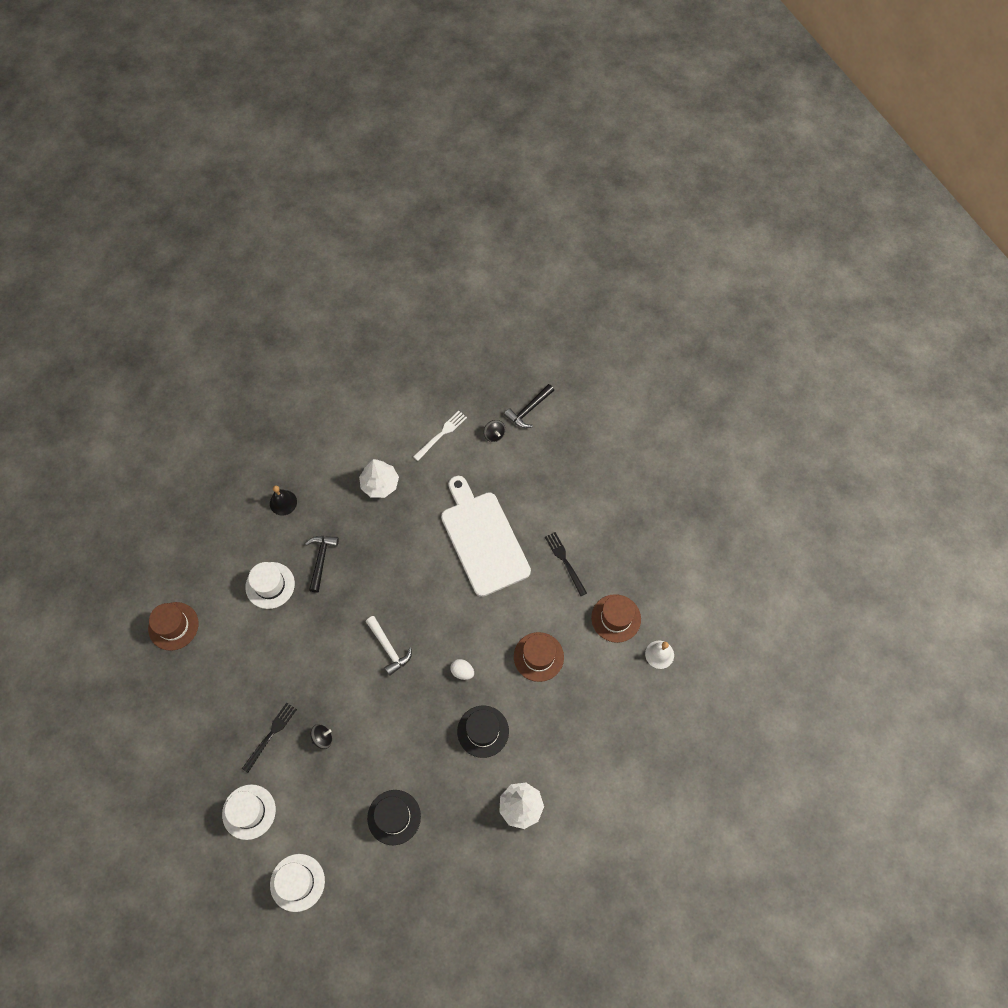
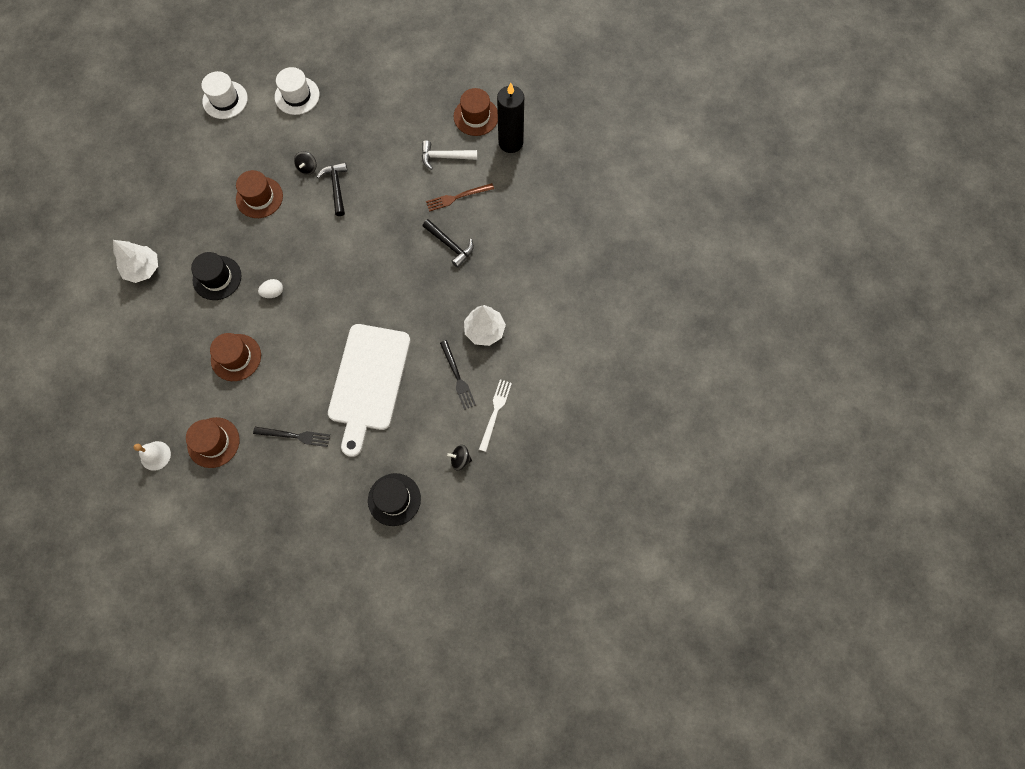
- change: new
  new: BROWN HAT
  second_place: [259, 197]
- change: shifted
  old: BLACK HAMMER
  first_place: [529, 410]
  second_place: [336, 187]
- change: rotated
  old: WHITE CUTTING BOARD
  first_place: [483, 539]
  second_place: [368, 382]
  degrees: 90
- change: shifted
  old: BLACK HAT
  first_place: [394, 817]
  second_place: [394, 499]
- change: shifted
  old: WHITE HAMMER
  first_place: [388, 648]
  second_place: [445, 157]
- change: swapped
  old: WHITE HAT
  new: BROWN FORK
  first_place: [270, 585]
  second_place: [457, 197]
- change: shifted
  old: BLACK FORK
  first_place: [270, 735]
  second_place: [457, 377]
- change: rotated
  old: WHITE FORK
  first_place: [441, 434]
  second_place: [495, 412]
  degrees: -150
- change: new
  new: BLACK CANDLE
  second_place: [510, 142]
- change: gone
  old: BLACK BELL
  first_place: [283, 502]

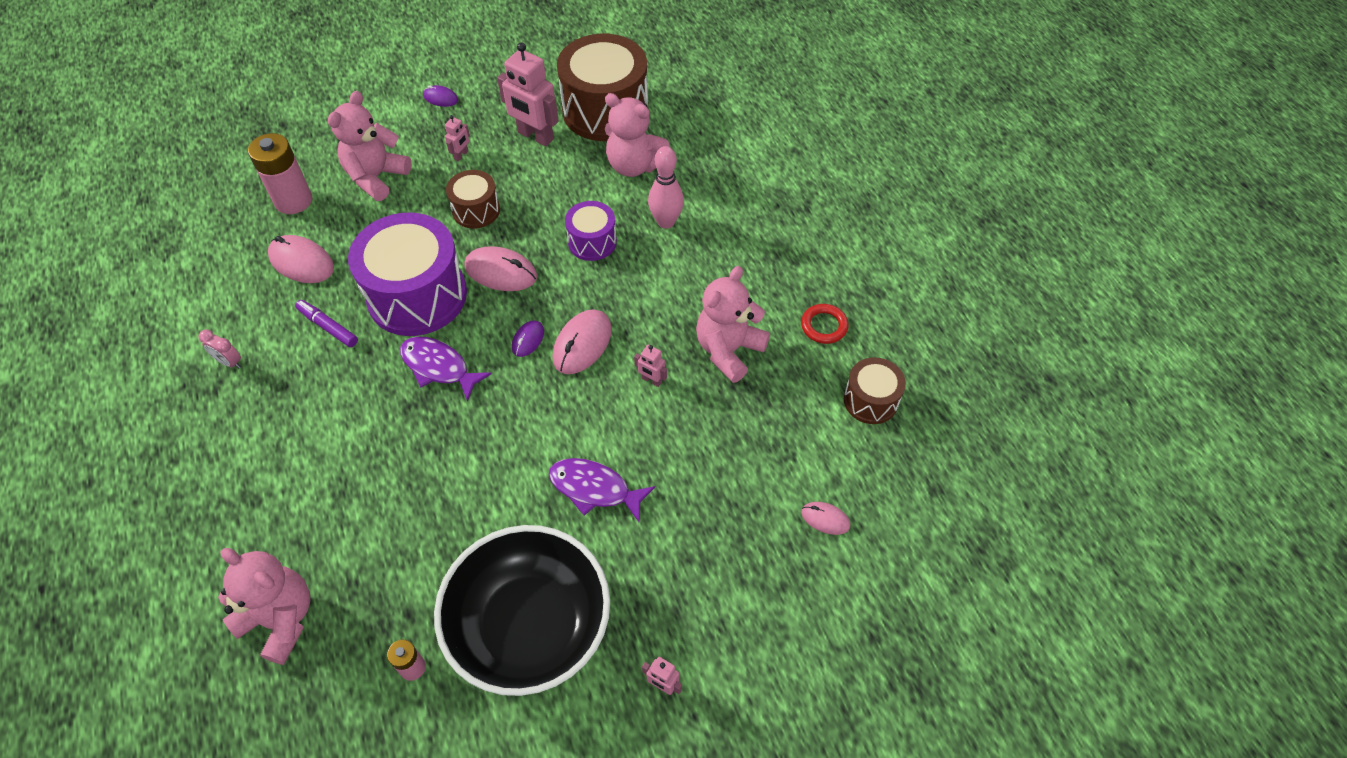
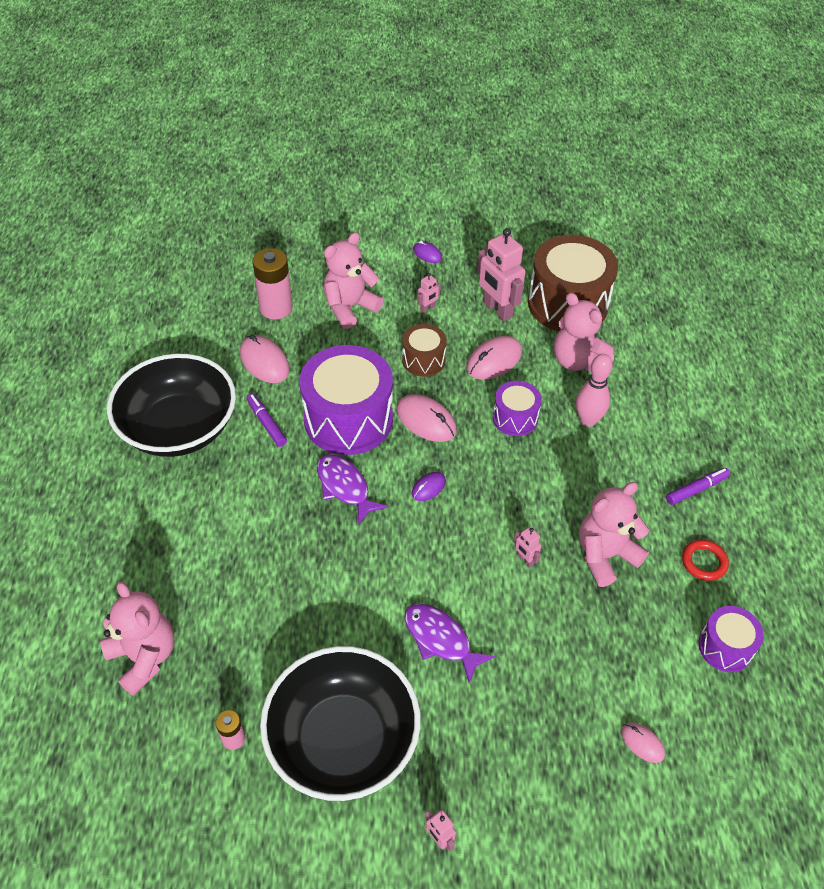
- change: swapped
  old: PINK CLOCK
  new: BLACK BOWL
  first_place: [229, 362]
  second_place: [179, 428]
- change: shifted
  old: PINK MOUSE
  first_place: [582, 344]
  second_place: [494, 360]
- change: new
  new: PURPLE MARKER
  second_place: [696, 489]
- change: repainted
  old: BROWN DRUM
  new: PURPLE DRUM
  first_place: [870, 400]
  second_place: [725, 647]

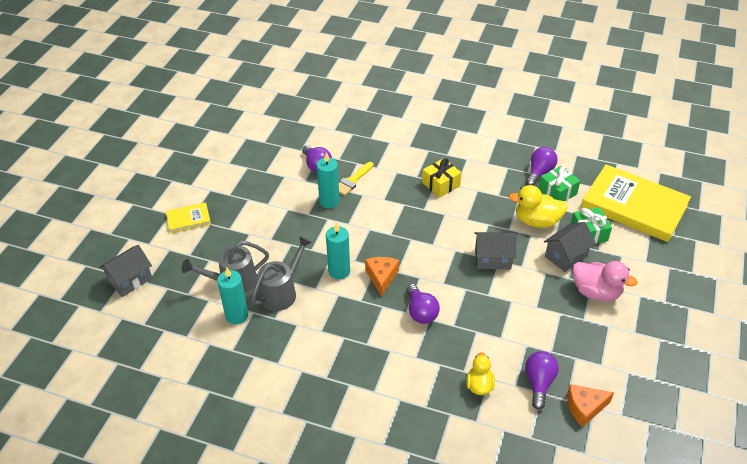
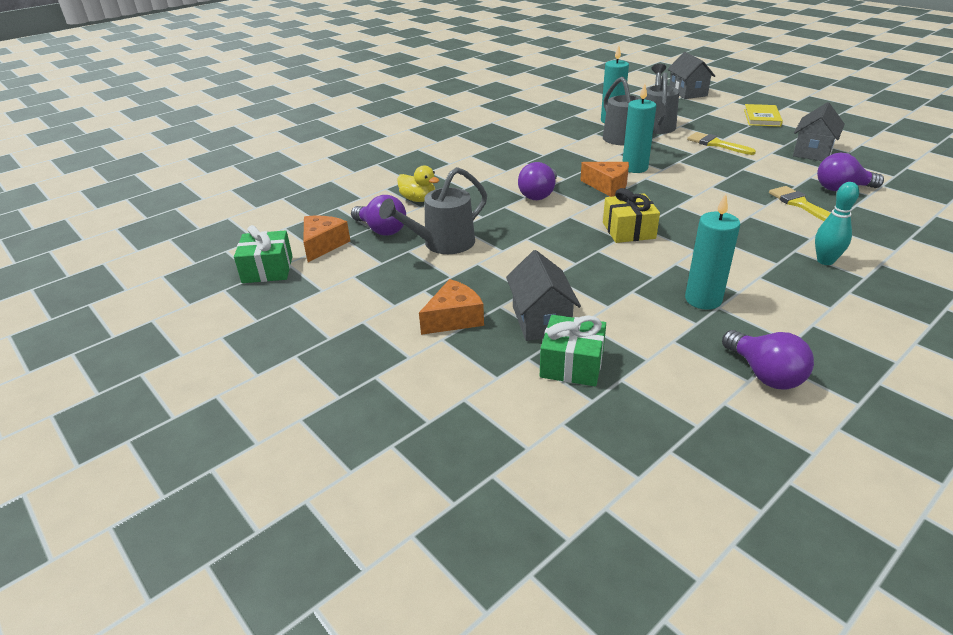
- change: shifted
  old: GREEN GIFT
  first_place: [557, 192]
  second_place: [267, 269]
- change: new
  new: GREY WATERING CAN
  second_place: [442, 244]
- change: swapped
  old: PINK DUCK
  new: ORANGE CHEESE
  first_place: [596, 292]
  second_place: [454, 318]
- change: rotated
  old: PURPLE LIGHT BULB
  first_place: [421, 312]
  second_place: [539, 194]
  degrees: -75
- change: shifted
  old: YELLOW GIFT
  first_place: [441, 184]
  second_place: [628, 230]
- change: shifted
  old: TURQUOISE CANDLE
  first_place: [329, 201]
  second_place: [703, 299]
- change: new
  new: YELLOW BRUSH
  second_place: [716, 144]
- change: shifted
  old: GREY HOUSE
  first_place: [492, 259]
  second_place: [812, 152]
- change: new
  new: TURQUOISE BOWLING PIN
  second_place: [825, 261]
- change: gone
  old: YELLOW DUCK
  first_place: [537, 221]
- change: gone
  old: YELLOW BOOK
  first_place: [634, 206]

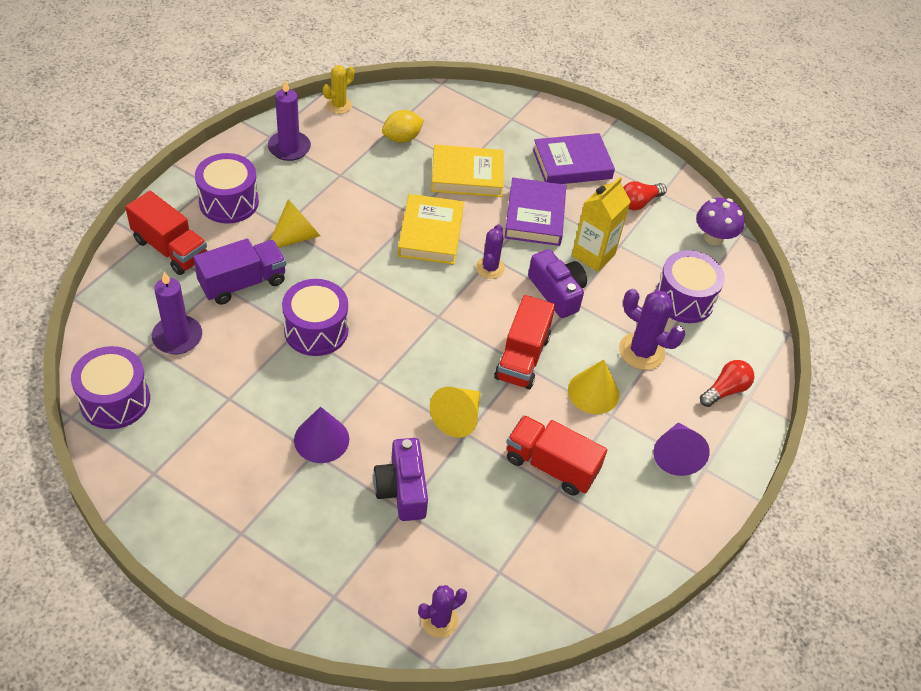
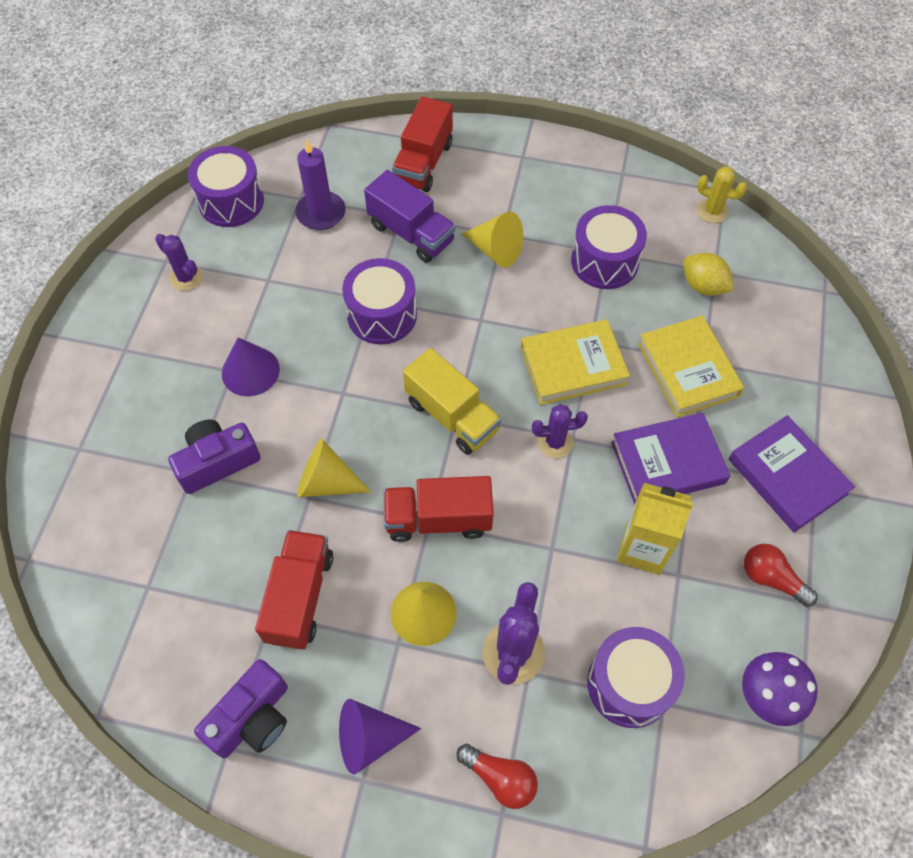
- change: shifted
  old: PURPLE CACTUS
  first_place: [439, 620]
  second_place: [186, 278]
- change: shifted
  old: PURPLE CAMERA
  first_place: [557, 292]
  second_place: [252, 718]
- change: new
  new: YELLOW TRUCK
  second_place: [452, 415]
- change: shifted
  old: PURPLE DRUM
  first_place: [229, 202]
  second_place: [604, 261]
- change: gone
  old: PURPLE CANDLE
  first_place: [289, 148]

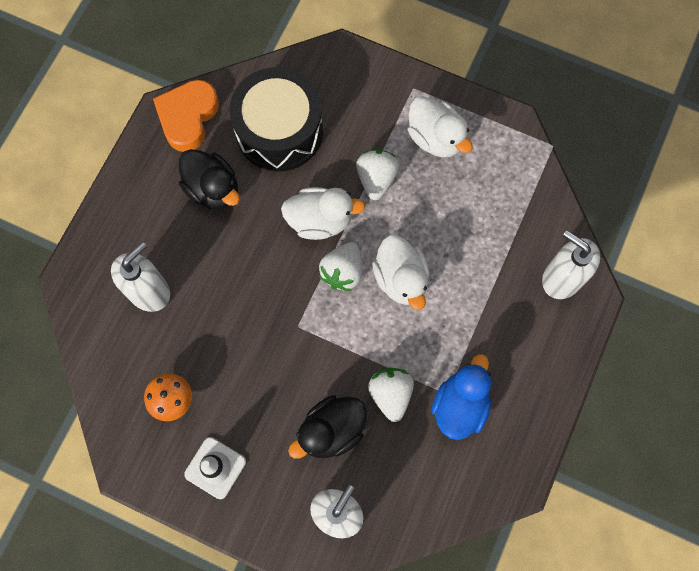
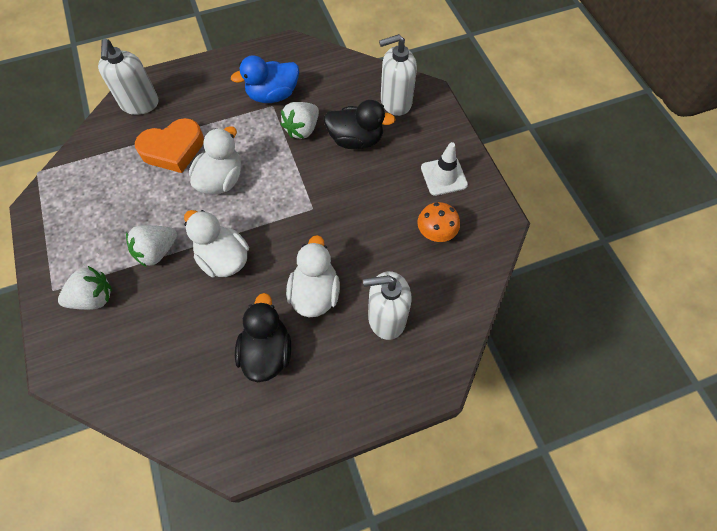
- change: shifted
  old: WHITE STRAWBERRY
  first_place: [342, 272]
  second_place: [94, 298]
- change: shifted
  old: ORANGE HEART
  first_place: [188, 117]
  second_place: [173, 149]
- change: shifted
  old: WHITE DUCK
  first_place: [435, 138]
  second_place: [315, 293]
- change: gone
  old: BLACK DRUM
  first_place: [279, 131]

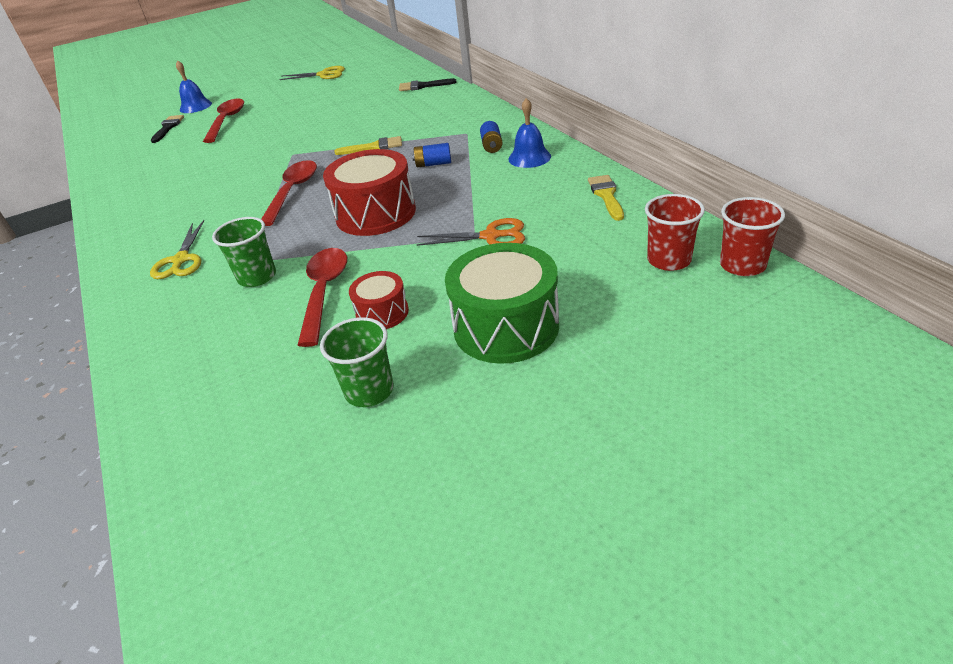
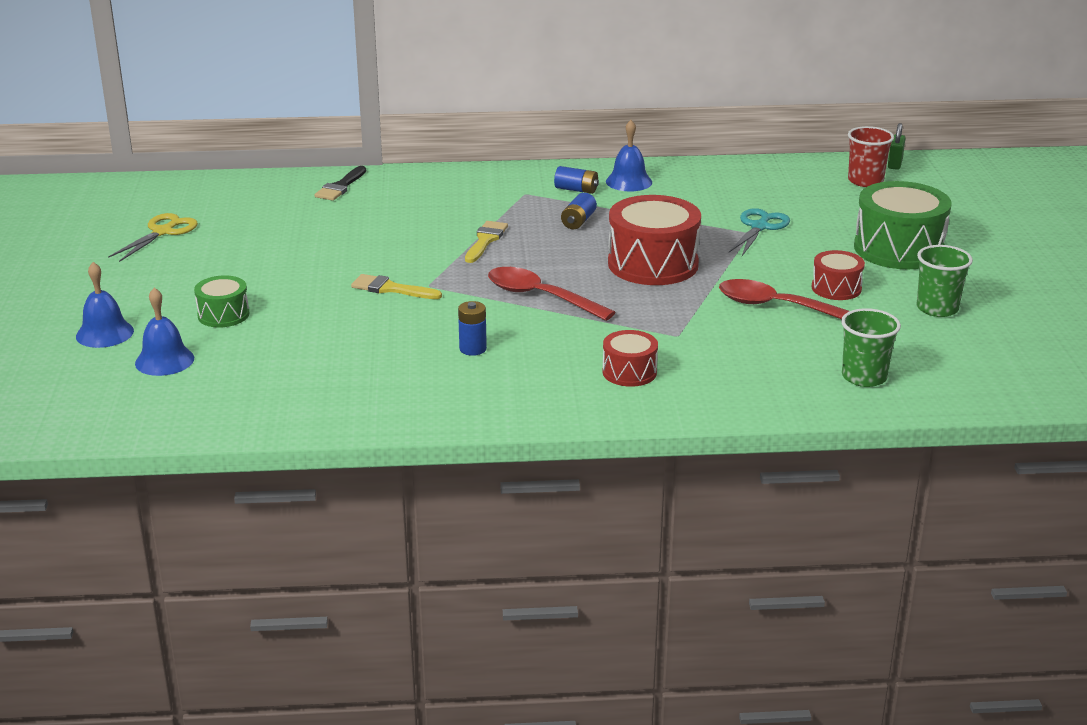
- change: swapped
  old: BLACK BRUSH
  new: BLUE BELL
  first_place: [168, 128]
  second_place: [164, 360]
- change: swapped
  old: RED SPOON
  new: GREEN DRUM
  first_place: [227, 121]
  second_place: [223, 315]
- change: shifted
  old: YELLOW BRUSH
  first_place: [606, 195]
  second_place: [391, 289]
- change: new
  new: BLUE BATTERY
  second_place: [473, 349]
- change: swapped
  old: YELLOW SCISSORS
  new: RED DRUM
  first_place: [181, 260]
  second_place: [629, 372]
- change: repainted
  old: ORANGE SCISSORS
  new: TURQUOISE SCISSORS
  first_place: [490, 236]
  second_place: [760, 227]
- change: shifted
  old: GREEN CUP
  first_place: [257, 277]
  second_place: [864, 377]
- change: swapped
  old: RED CUP
  new: GREEN PADLOCK
  first_place: [742, 265]
  second_place: [894, 164]

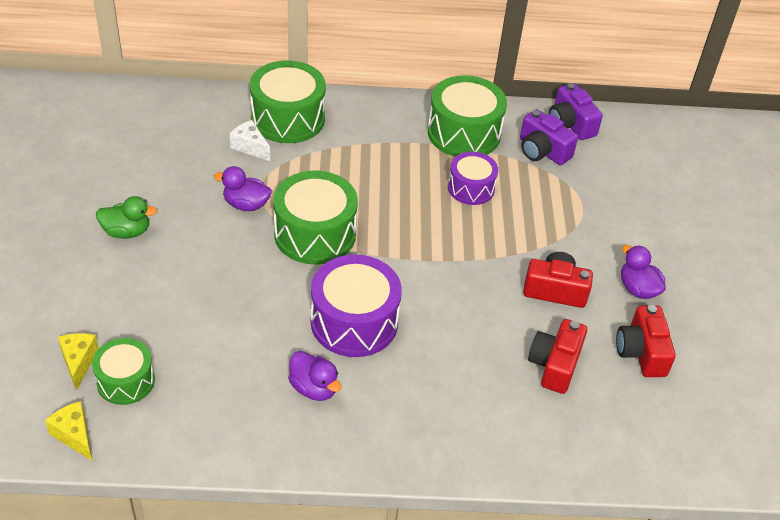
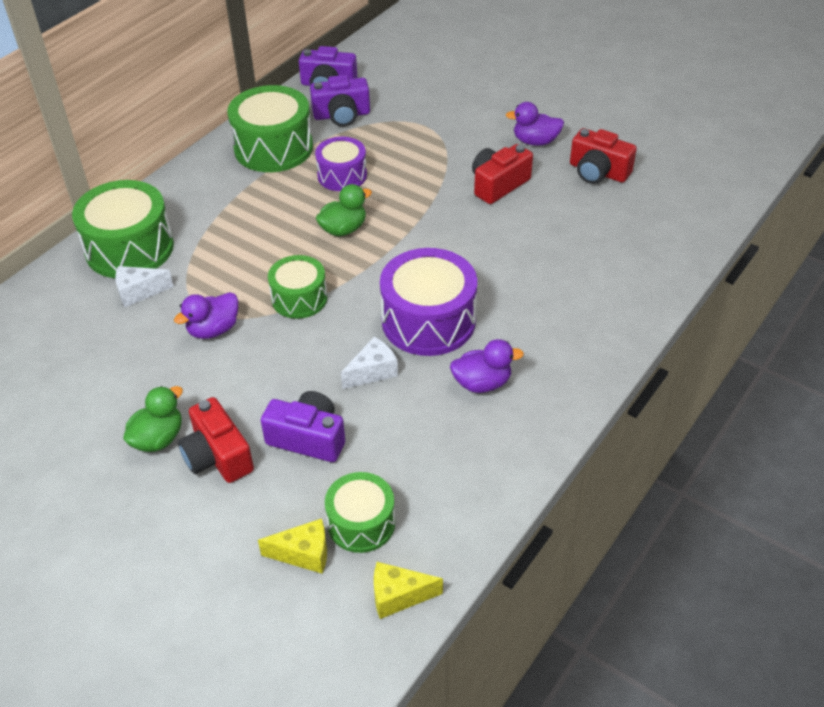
- change: shifted
  old: RED CAMERA
  first_place: [554, 365]
  second_place: [217, 456]
- change: rotated
  old: YELLOW CHEESE
  first_place: [78, 362]
  second_place: [304, 554]
  degrees: 150
- change: new
  new: PURPLE CAMERA
  second_place: [308, 438]
- change: scaled
  old: GREEN DRUM
  first_place: [315, 234]
  second_place: [299, 298]
  factor: 0.61
- change: new
  new: GREEN DUCK
  second_place: [343, 229]
- change: new
  new: WHITE CHEESE
  second_place: [373, 372]

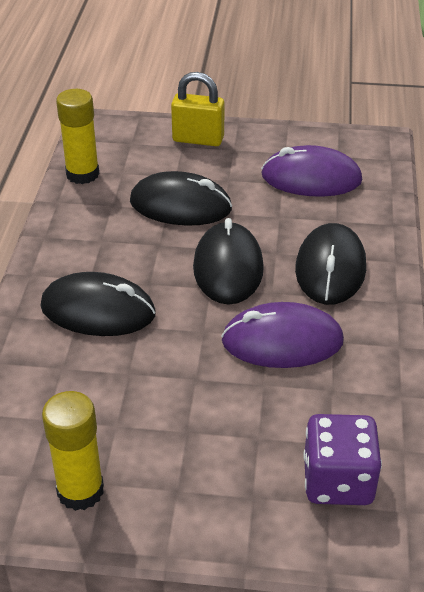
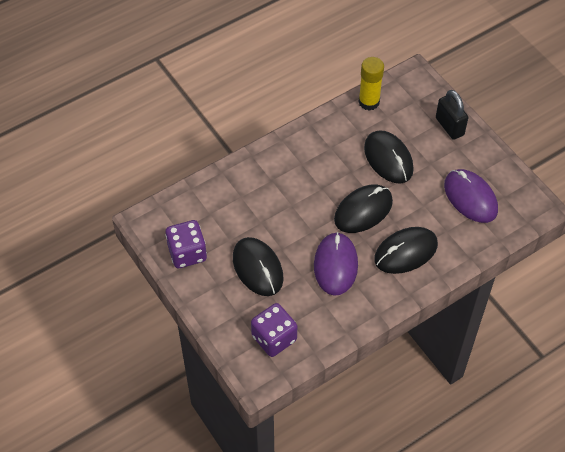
- change: swapped
  old: YELLOW GLUE STICK
  new: PURPLE DICE
  first_place: [80, 491]
  second_place: [187, 253]
- change: shifted
  old: BLACK MOUSE
  first_place: [98, 310]
  second_place: [257, 268]
- change: rotated
  old: PURPLE MOUSE
  first_place: [282, 341]
  second_place: [335, 265]
  degrees: 45
- change: repainted
  old: YELLOW PADLOCK
  new: BLACK PADLOCK
  first_place: [198, 139]
  second_place: [449, 126]

